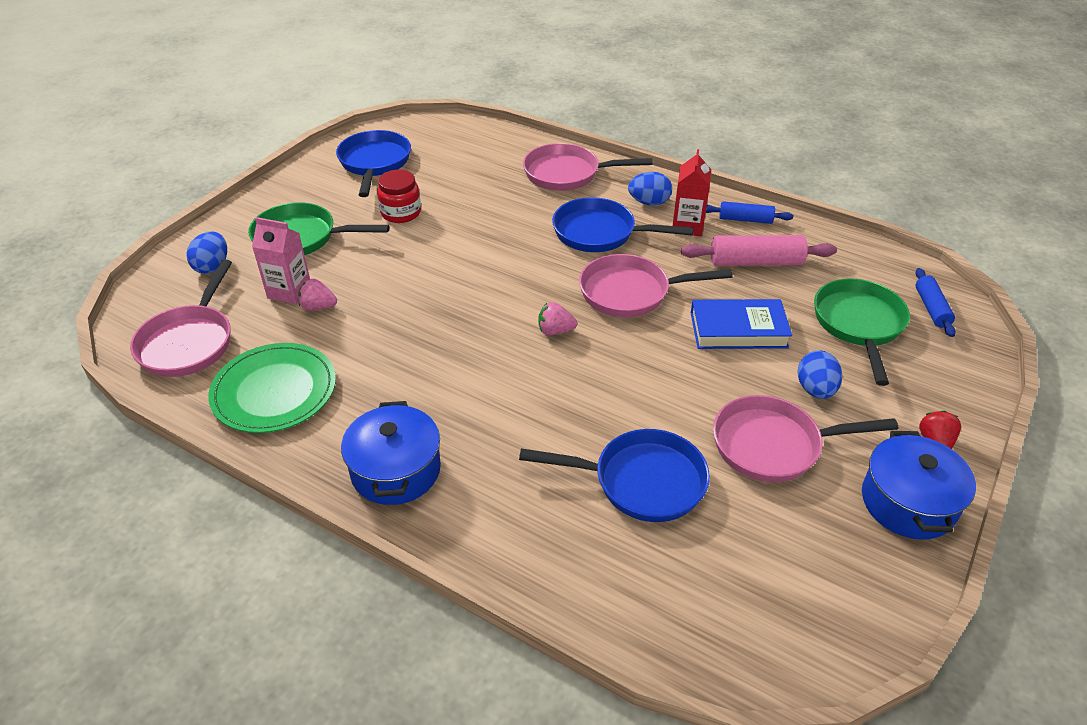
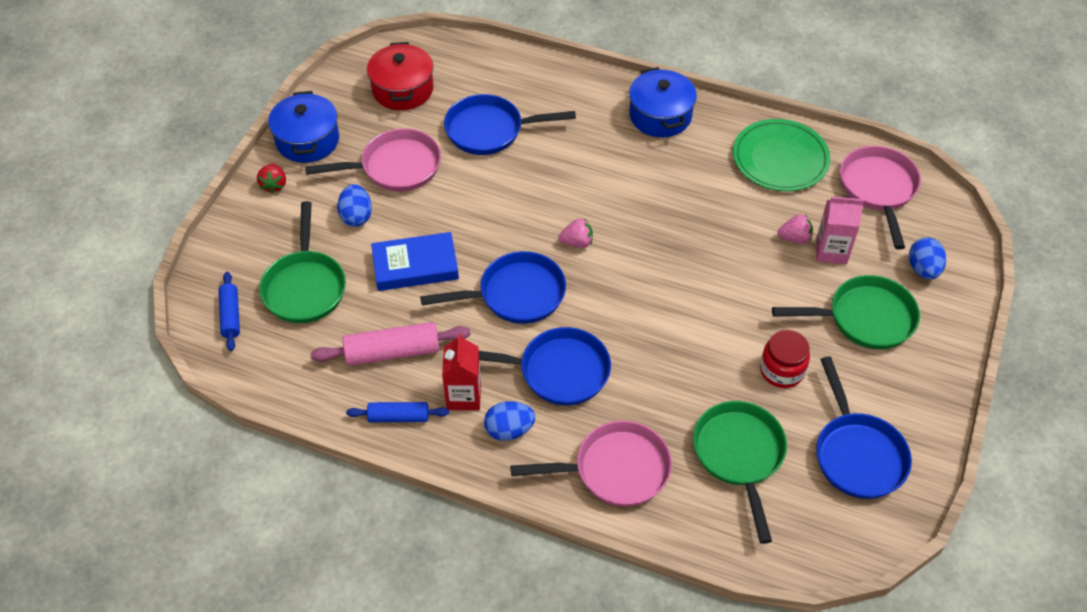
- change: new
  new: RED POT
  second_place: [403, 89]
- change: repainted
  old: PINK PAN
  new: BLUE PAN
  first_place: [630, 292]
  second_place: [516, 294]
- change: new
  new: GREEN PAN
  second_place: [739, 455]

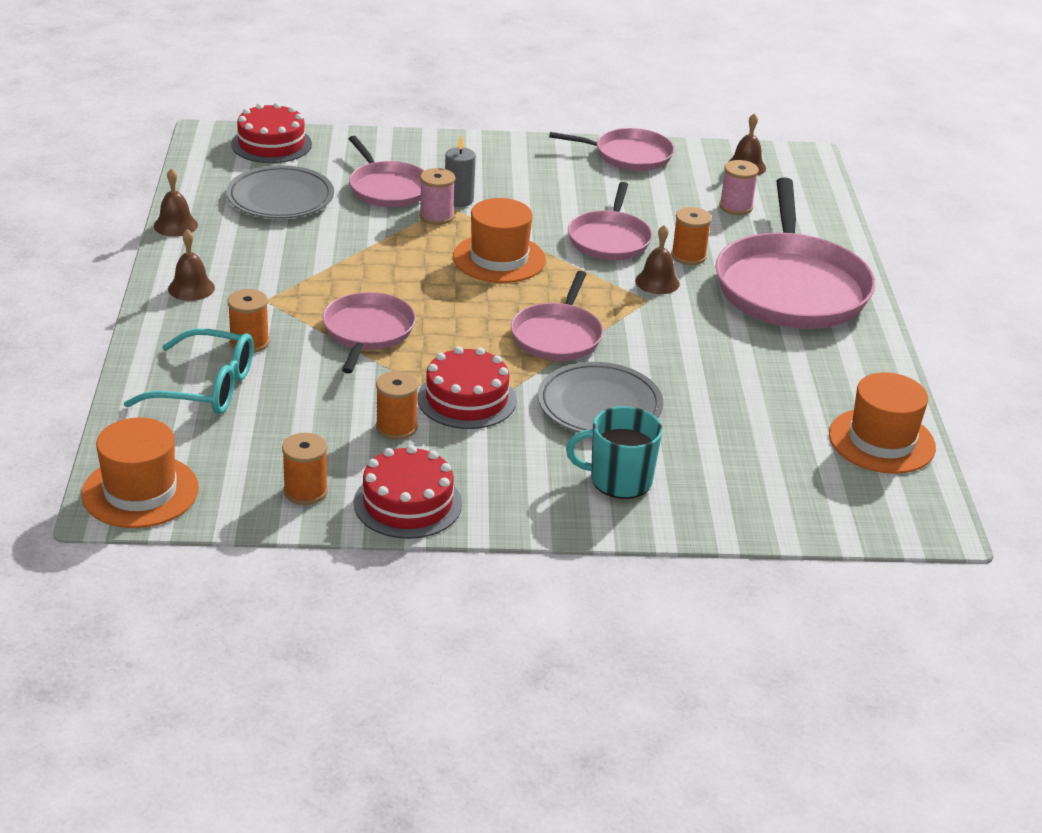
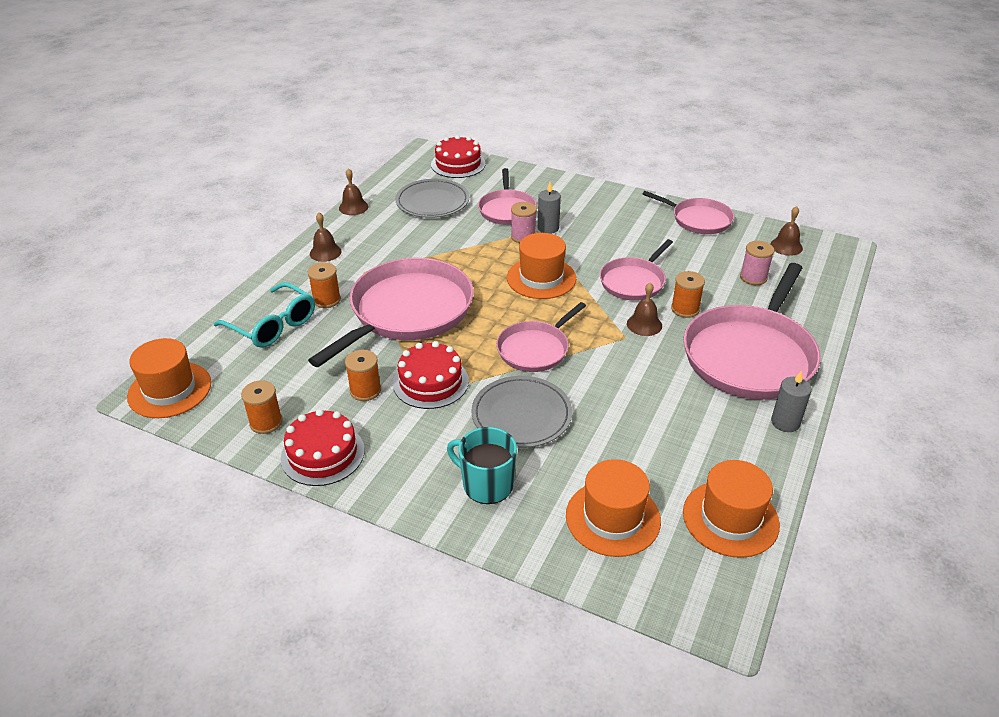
- change: scaled
  old: PINK PAN
  first_place: [367, 332]
  second_place: [407, 311]
  factor: 1.81
- change: new
  new: ORANGE HAT
  second_place: [613, 518]
- change: new
  new: GREY CANDLE
  second_place: [785, 422]

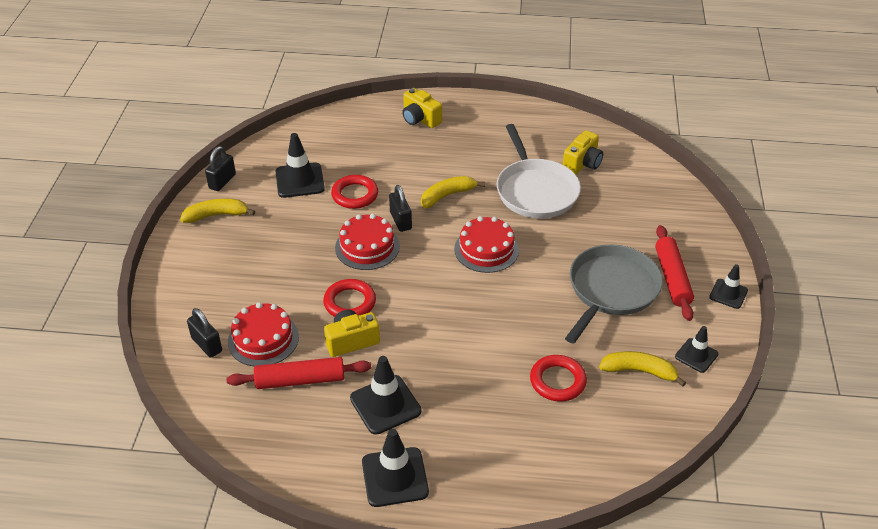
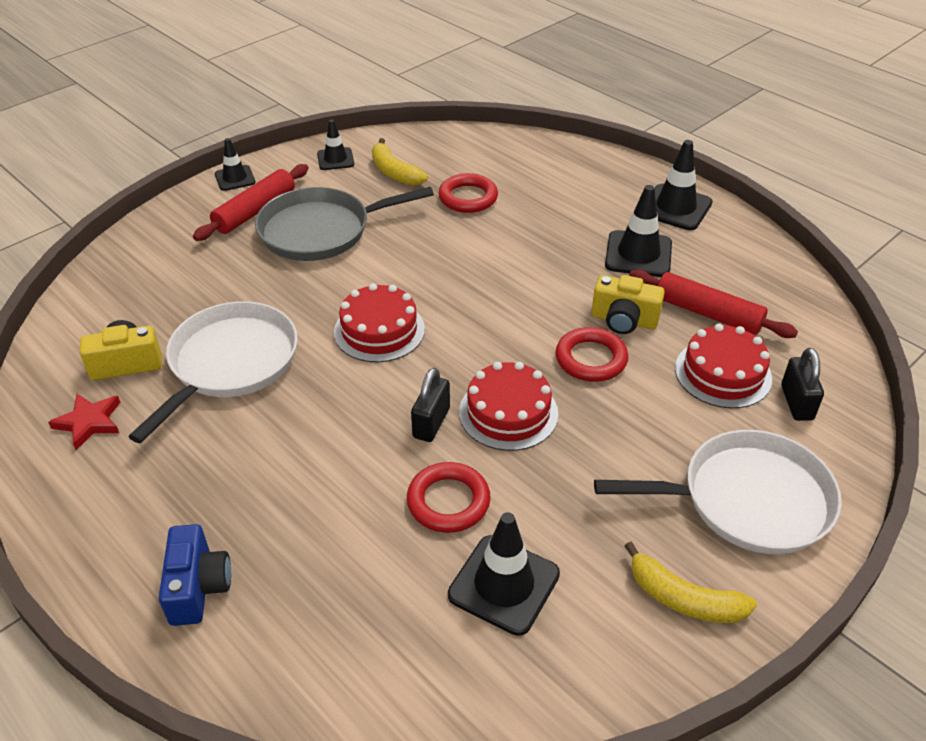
- change: new
  new: RED STAR
  second_place: [89, 422]
- change: repainted
  old: YELLOW CAMERA
  new: BLUE CAMERA
  first_place: [420, 119]
  second_place: [198, 587]
- change: new
  new: WHITE PAN
  second_place: [748, 500]
- change: gone
  old: BLACK PADLOCK
  first_place: [222, 181]
- change: gone
  old: YELLOW BANANA
  first_place: [447, 195]

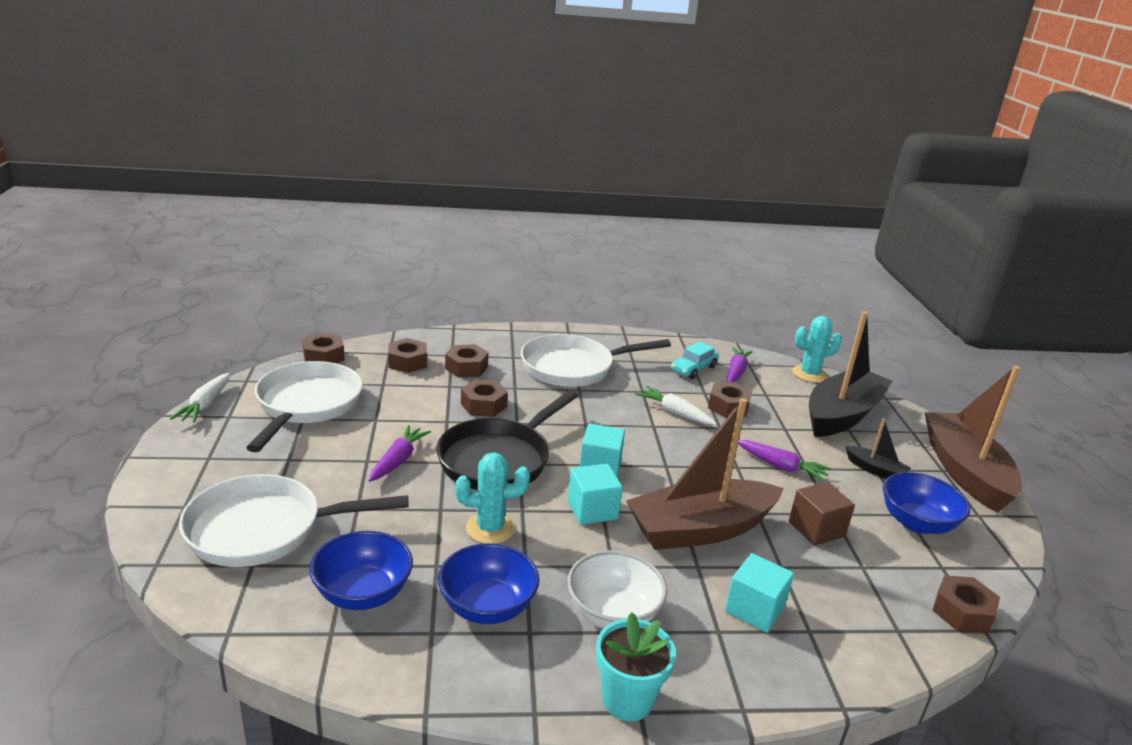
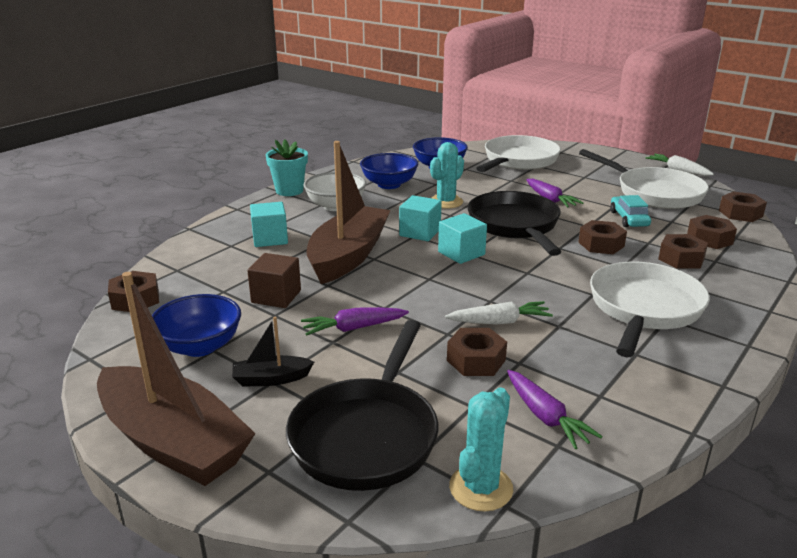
- change: swapped
  old: BLACK BOAT
  new: BLACK PAN
  first_place: [842, 415]
  second_place: [367, 435]
- change: shifted
  old: TURQUOISE CAR
  first_place: [693, 369]
  second_place: [629, 219]

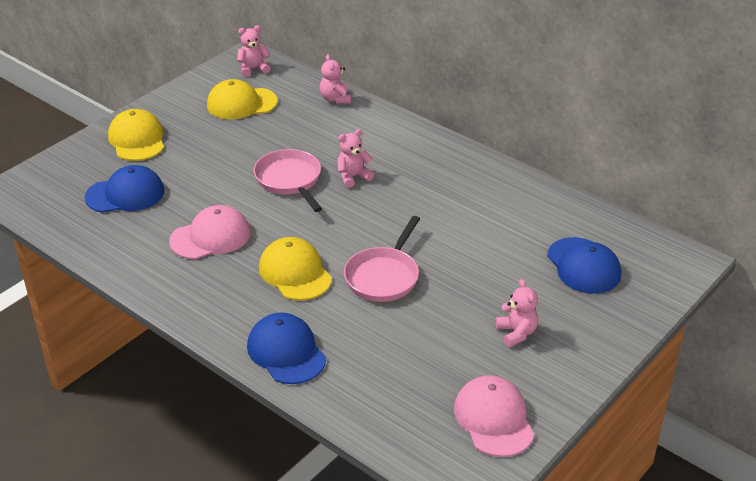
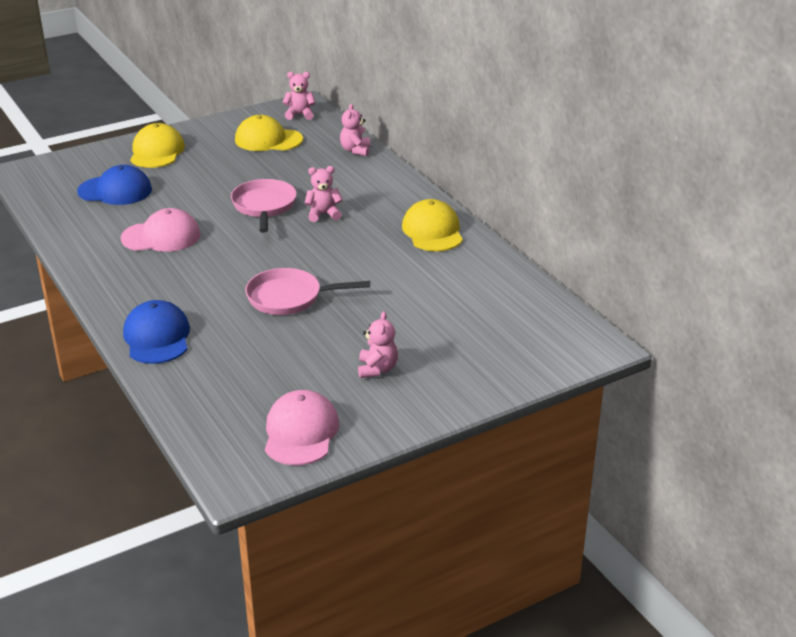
- change: rotated
  old: PINK PAN
  first_place: [383, 276]
  second_place: [289, 297]
  degrees: 45
- change: shifted
  old: YELLOW CAP
  first_place: [295, 273]
  second_place: [432, 231]
- change: gone
  old: BLUE CAP
  first_place: [583, 266]

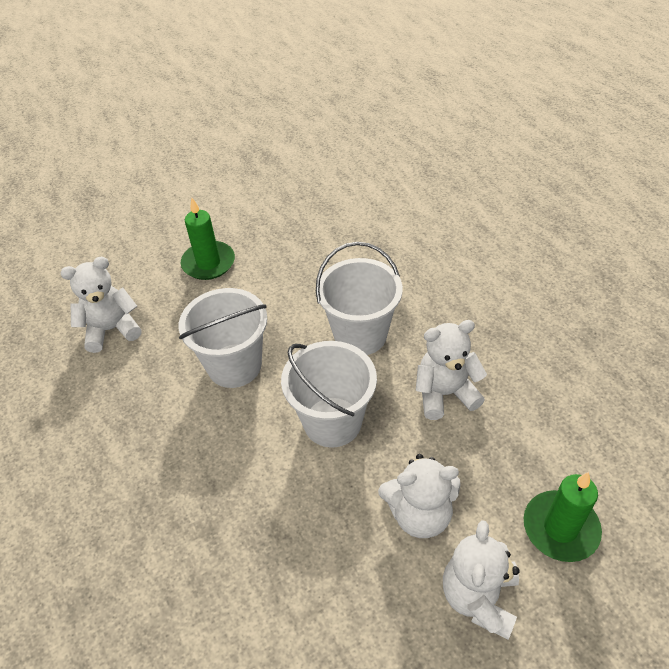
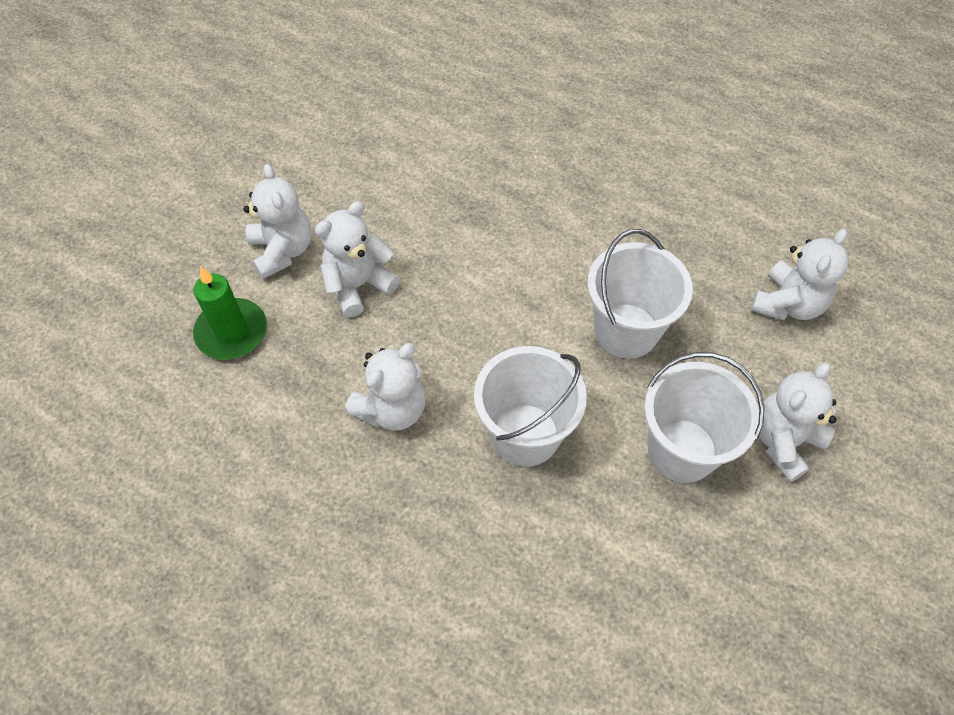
- change: shifted
  old: WHITE BUCKET
  first_place: [332, 422]
  second_place: [682, 450]
- change: swapped
  old: GREEN CANDLE
  new: WHITE TEDDY BEAR
  first_place: [208, 263]
  second_place: [783, 441]

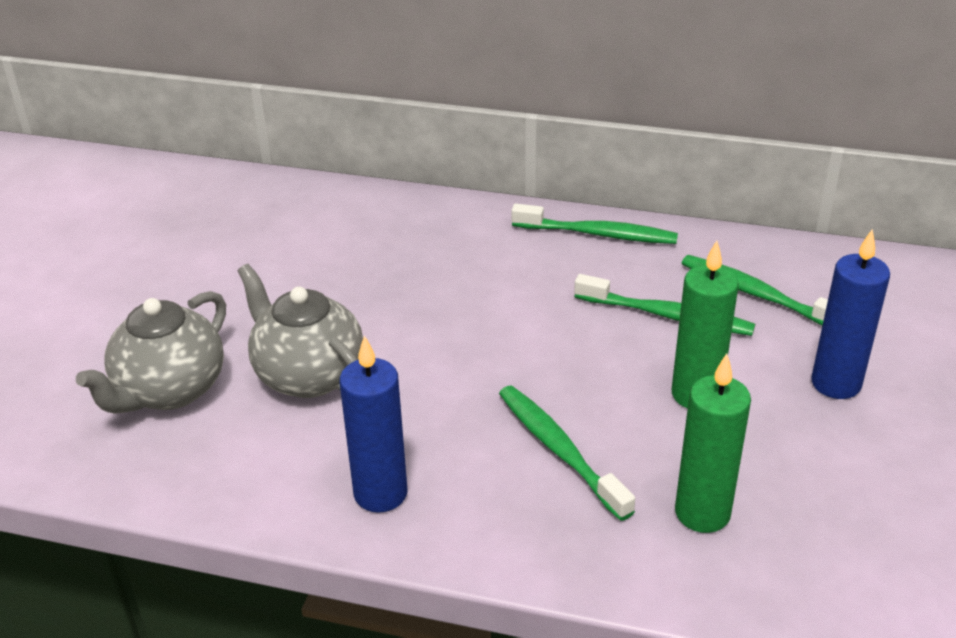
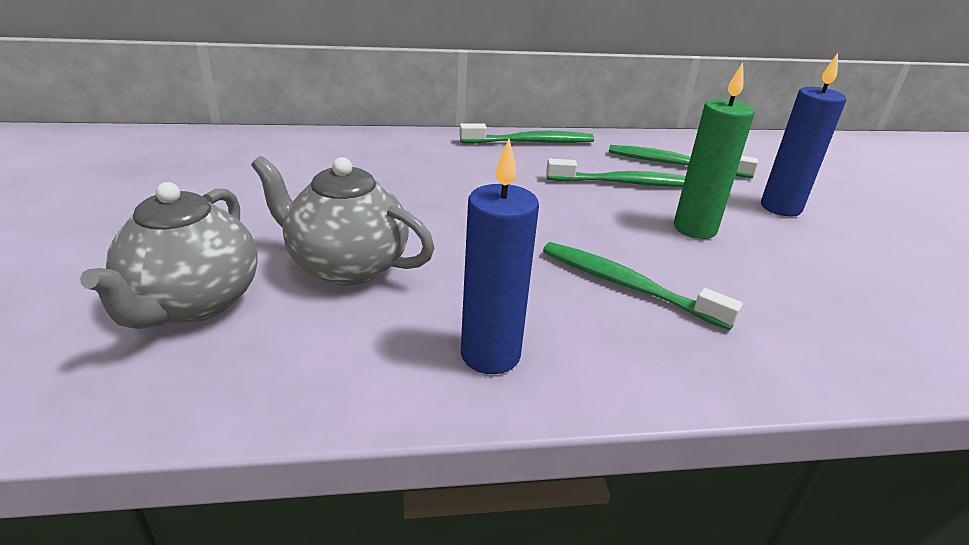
- change: gone
  old: GREEN CANDLE
  first_place: [702, 513]

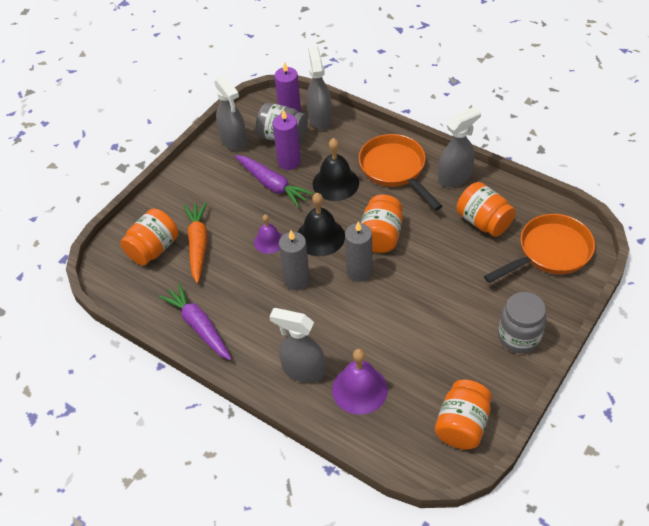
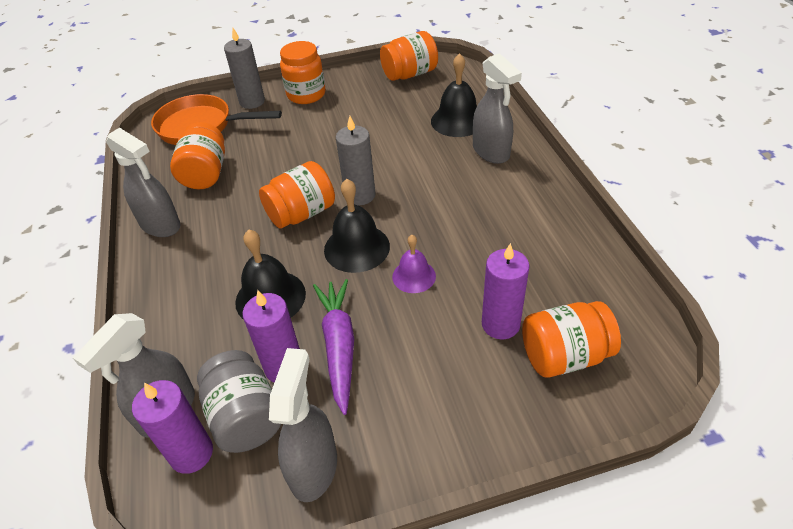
- change: rotated
  old: GREY SPRAY BOTTLE
  first_place: [455, 177]
  second_place: [161, 225]
  degrees: -150
- change: shifted
  old: GREY CANDLE
  first_place: [296, 280]
  second_place: [252, 102]
- change: repainted
  old: GREY JAR
  new: ORANGE JAR
  first_place: [519, 337]
  second_place: [306, 95]
- change: repainted
  old: PURPLE BELL
  new: BLACK BELL
  first_place: [359, 389]
  second_place: [457, 120]
- change: swapped
  old: ORANGE CARROT
  new: PURPLE CANDLE
  first_place: [198, 244]
  second_place: [500, 324]
- change: gone
  old: PURPLE CARROT
  first_place: [198, 326]
- change: gone
  old: ORANGE PAN
  first_place: [395, 169]

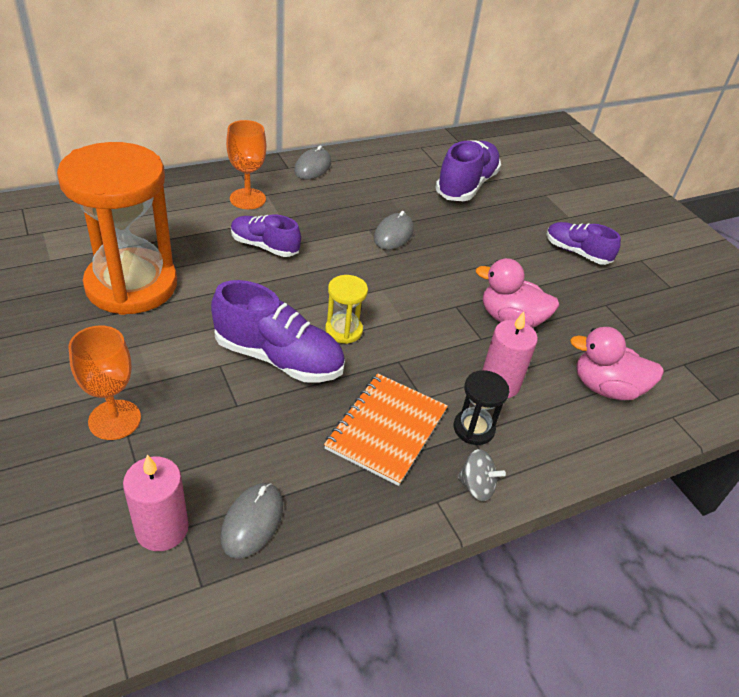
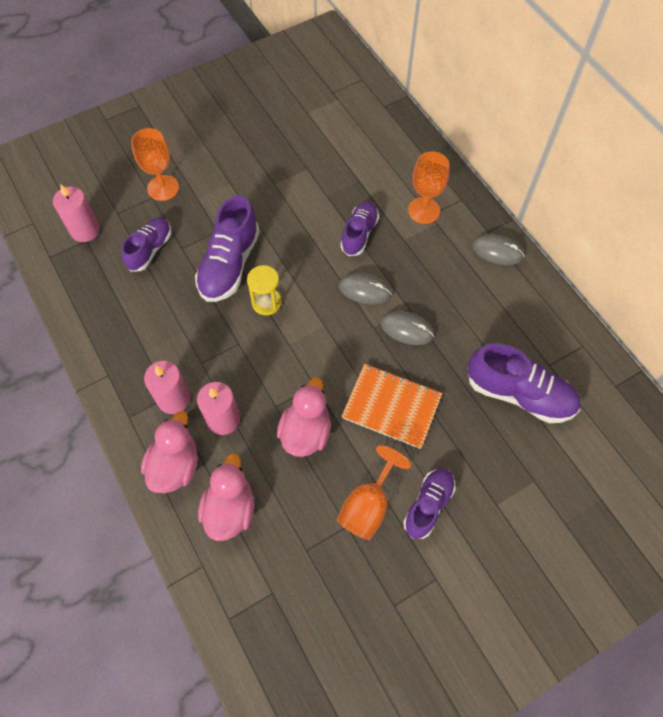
- change: new
  new: PURPLE SHOE
  second_place: [150, 249]
- change: new
  new: PINK DUCK
  second_place: [175, 466]
- change: swapped
  old: BLACK HOURGLASS
  new: PINK CANDLE
  first_place: [474, 428]
  second_place: [174, 399]
- change: new
  new: ORANGE GOBLET
  second_place: [368, 506]
- change: shifted
  old: GREY MOUSE
  first_place: [252, 521]
  second_place: [365, 290]
- change: shifted
  old: ORANGE NOTEBOOK
  first_place: [386, 429]
  second_place: [391, 407]
- change: gone
  old: ORANGE HOURGLASS
  first_place: [131, 285]
- change: gone
  old: GREY SPINNING TOP
  first_place: [476, 486]

